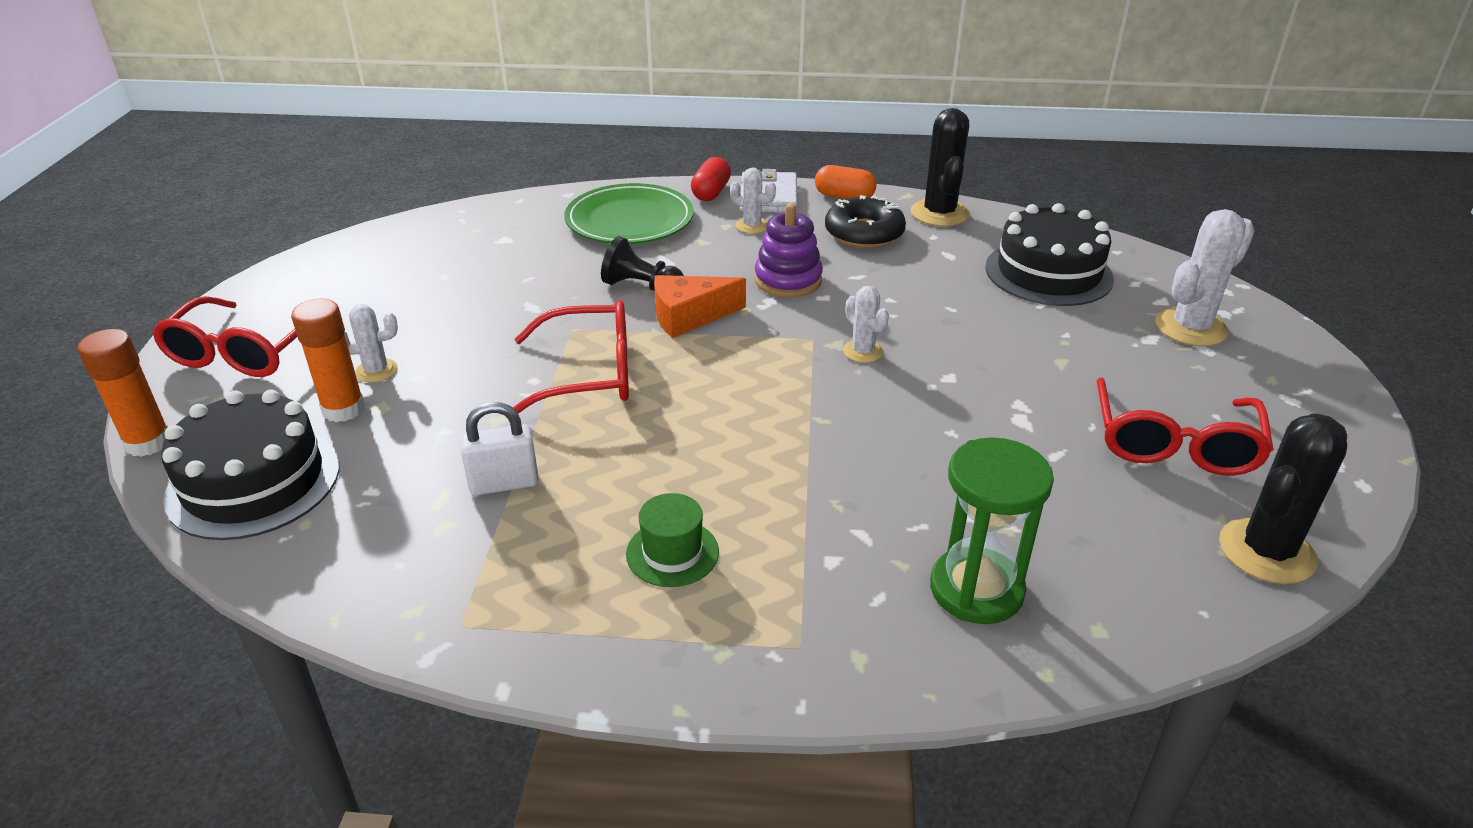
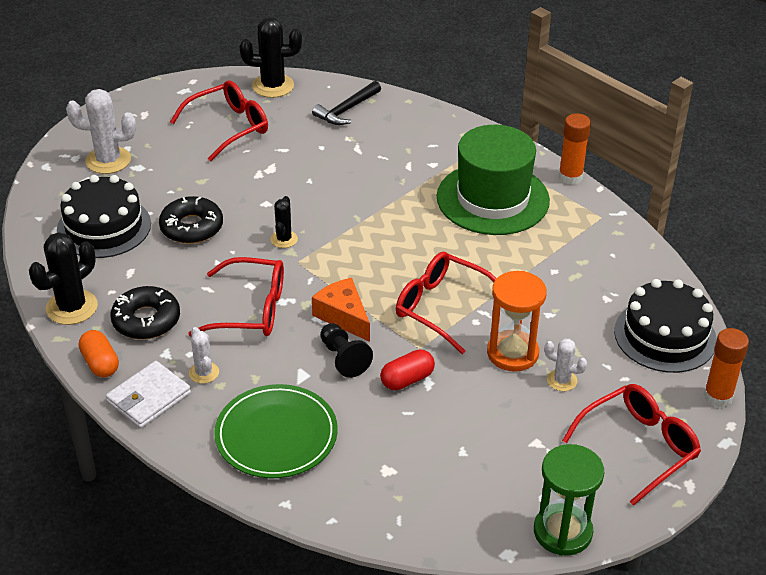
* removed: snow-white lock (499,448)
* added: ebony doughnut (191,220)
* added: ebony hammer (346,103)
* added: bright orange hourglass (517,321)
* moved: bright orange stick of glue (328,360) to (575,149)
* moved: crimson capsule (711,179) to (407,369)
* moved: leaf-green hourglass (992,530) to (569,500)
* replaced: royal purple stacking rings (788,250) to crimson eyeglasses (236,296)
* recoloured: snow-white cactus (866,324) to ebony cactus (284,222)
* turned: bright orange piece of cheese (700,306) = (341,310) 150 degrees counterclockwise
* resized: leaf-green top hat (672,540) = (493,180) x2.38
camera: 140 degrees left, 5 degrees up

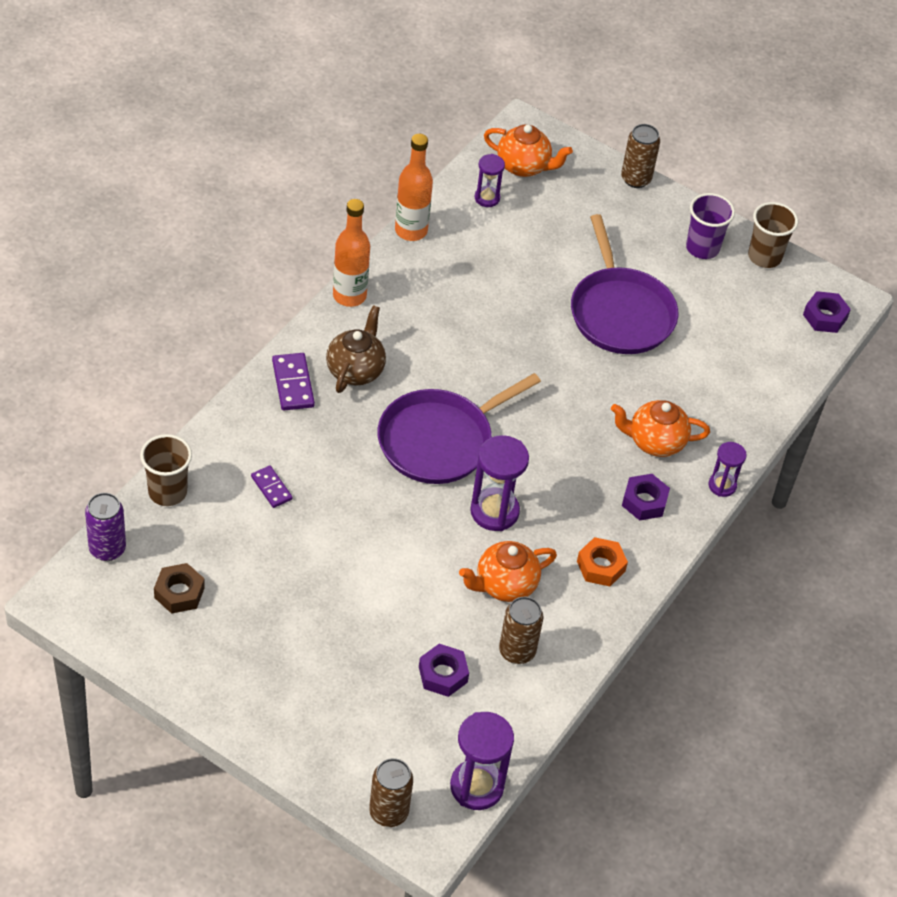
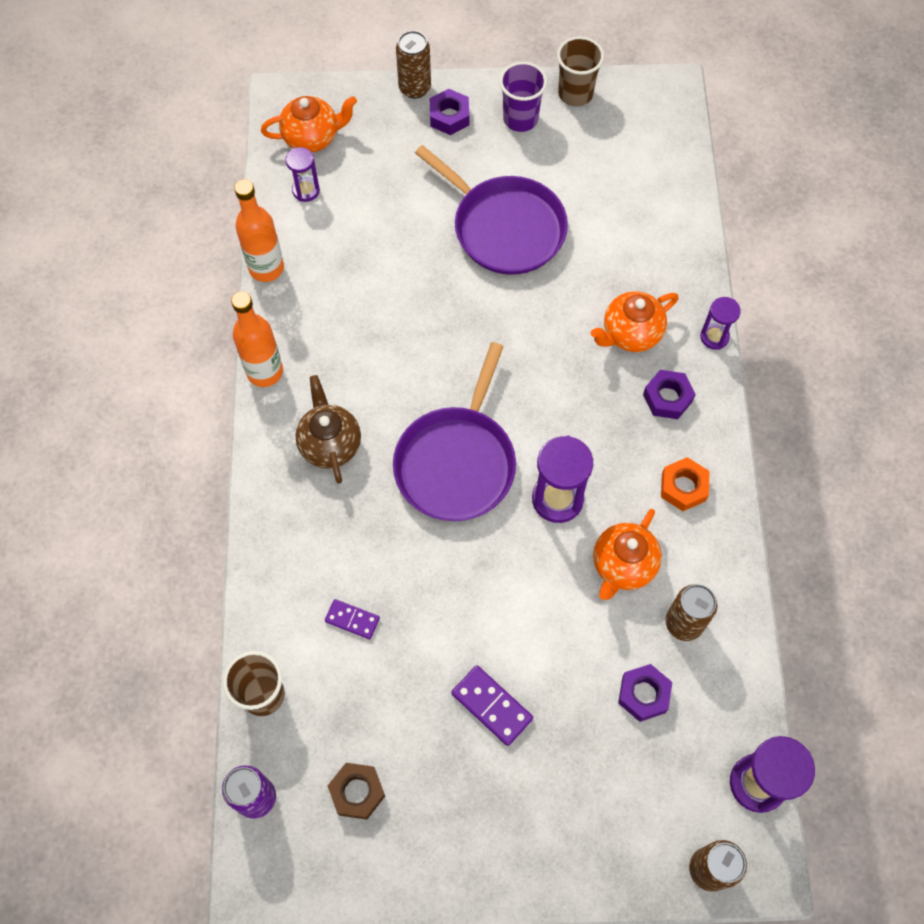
* moved: royal purple domino piece (293,381) to (492,705)
* moved: royal purple nut (827,312) to (449,112)
camera: 30 degrees left, 15 degrees up

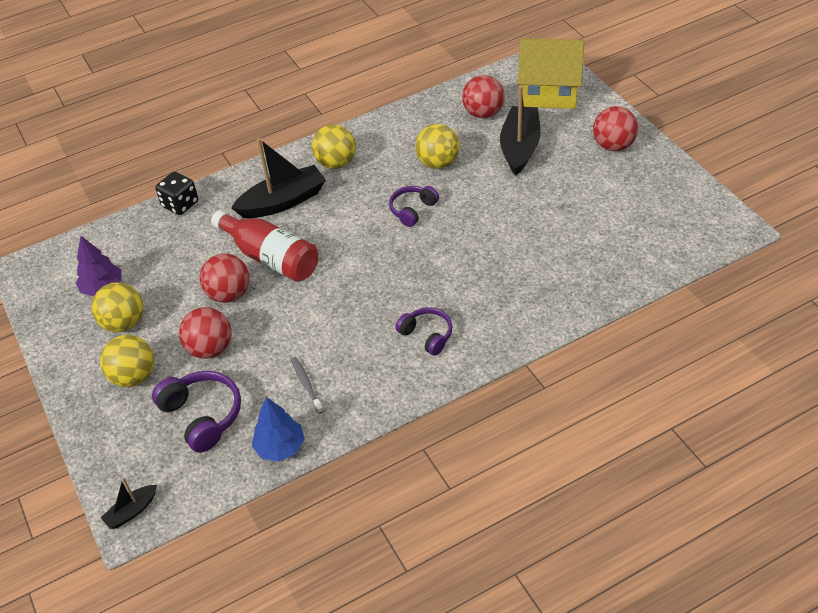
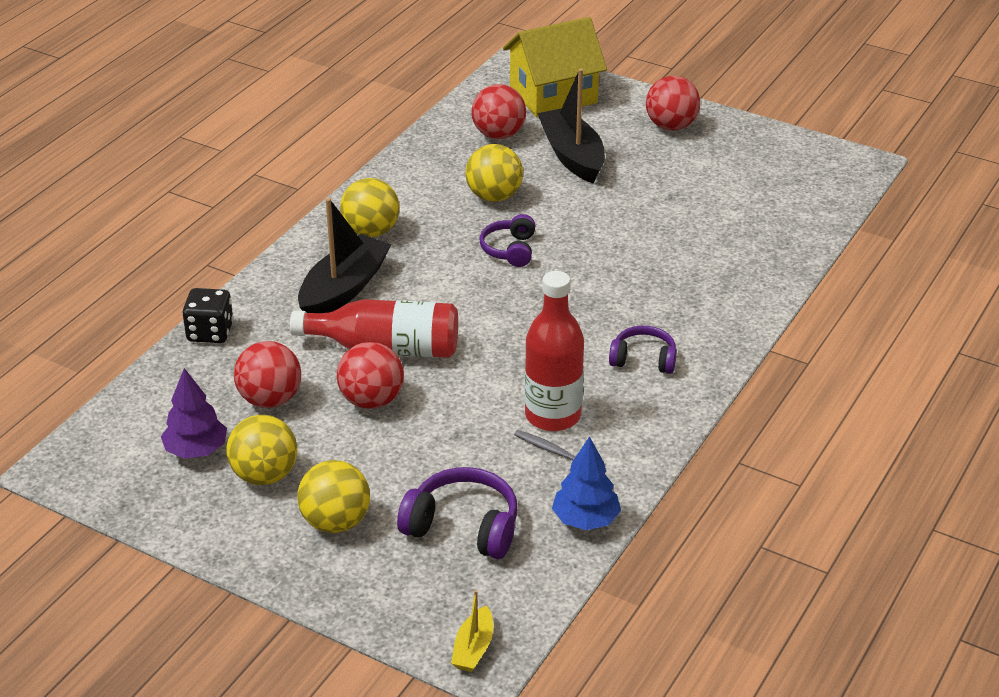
* added: crimson drink bottle (554,351)
* moved: crimson play ball (205,333) to (267,374)
* recoloured: ebony sailboat (129,503) to bright yellow sailboat (472,631)
camera: 35 degrees left, 10 degrees down

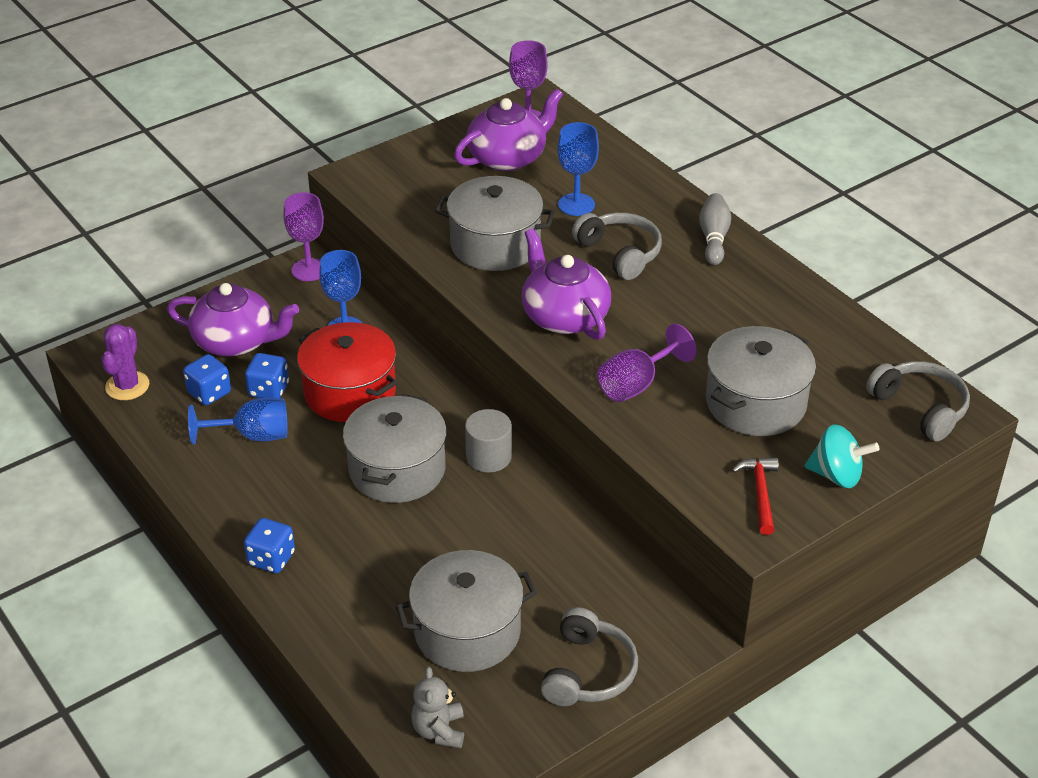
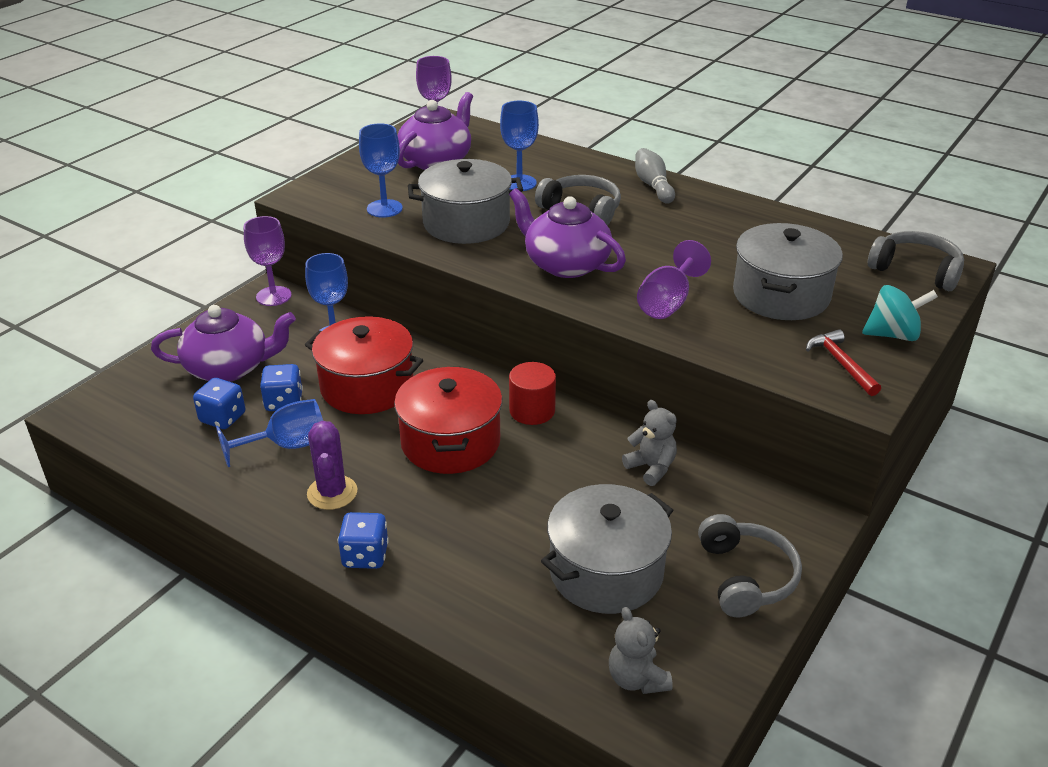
* added: cobalt chalice (381,170)
* added: gray teddy (649,443)
* moved: royal purple cactus (125,362) to (332,465)
* recoloured: gray pot (395,448) to crimson pot (448,420)
* recoloured: gray cylinder shape (488,441) to crimson cylinder shape (532,393)
camera: 20 degrees left, 5 degrees down

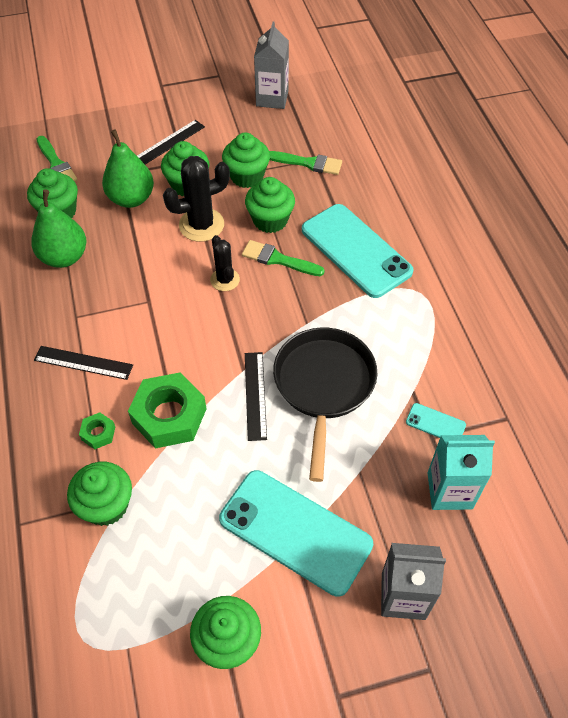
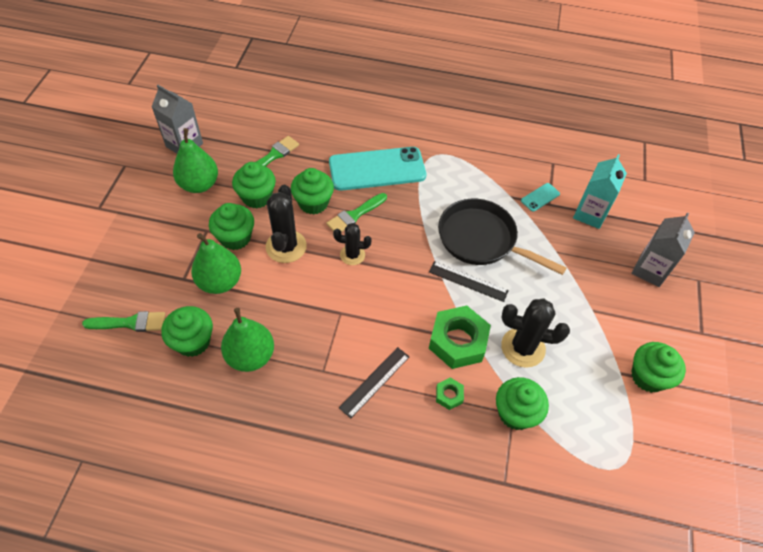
* removed: ebony measuring stick (171,142)
* removed: aqua mobile phone (296,533)
* added: leaf-green pear (195,160)
* added: ebony cactus (535,333)
camera: 65 degrees left, 0 degrees up

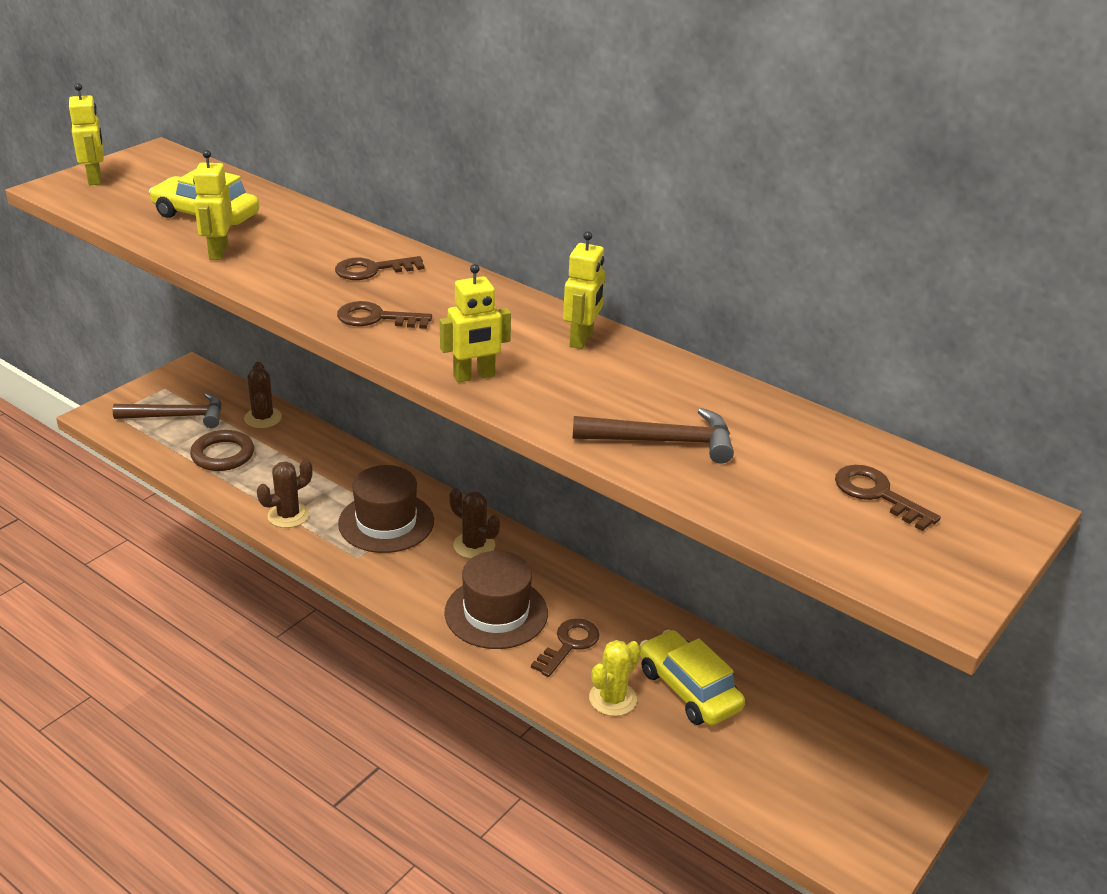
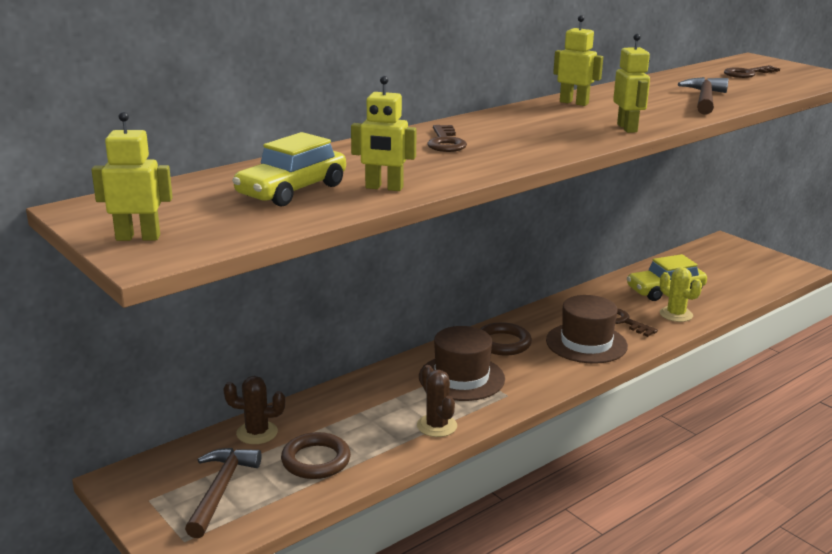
* removed: dark brown latchkey (384,315)
* replaced: dark brown cactus (474,523) to dark brown hoop (506,338)
camera: 75 degrees left, 10 degrees down

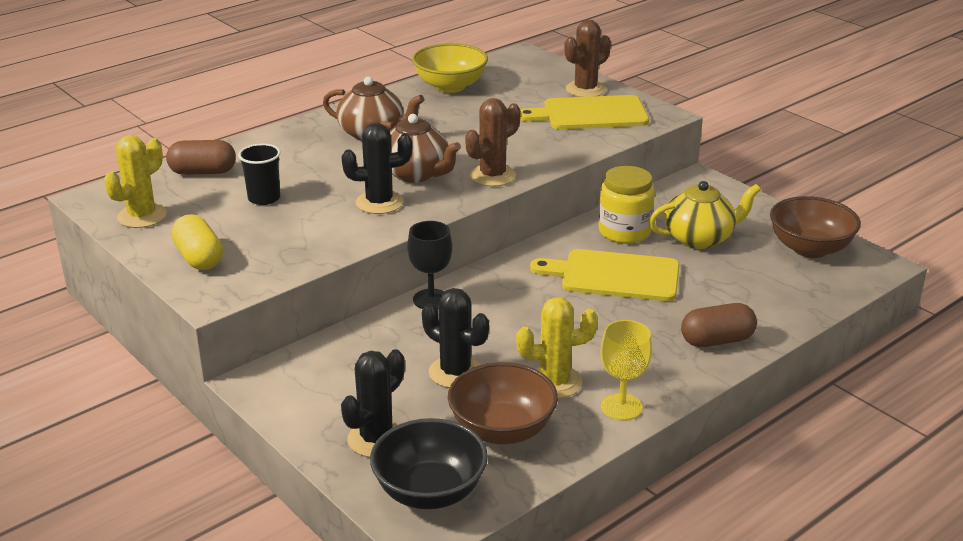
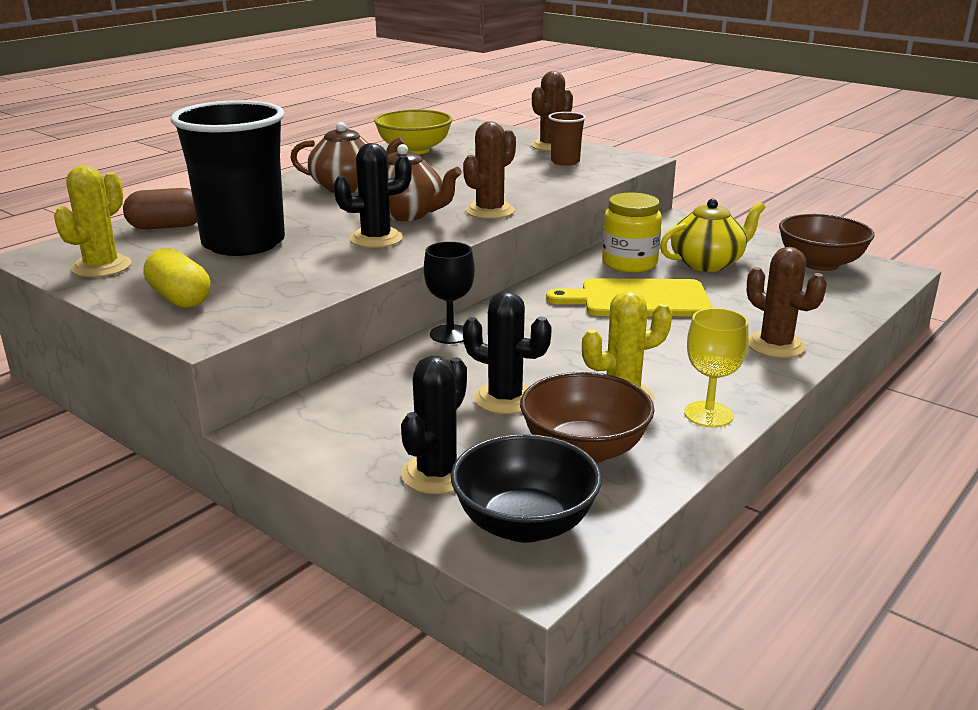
* replaced: bright yellow chopping board (584,112) to dark brown beaker (567,139)
* replaced: dark brown capsule (719,325) to dark brown cactus (787,302)
* resized: ebony beaker (259,174) = (228,178) x2.24
camera: 10 degrees left, 5 degrees down

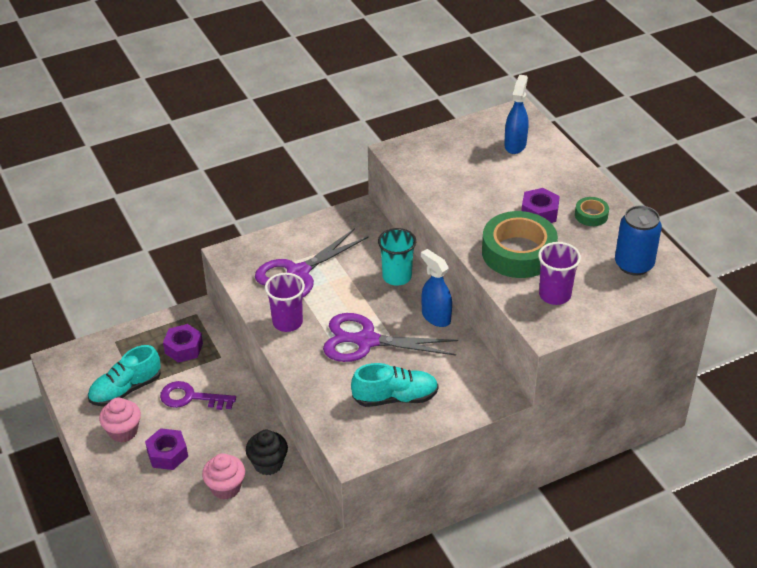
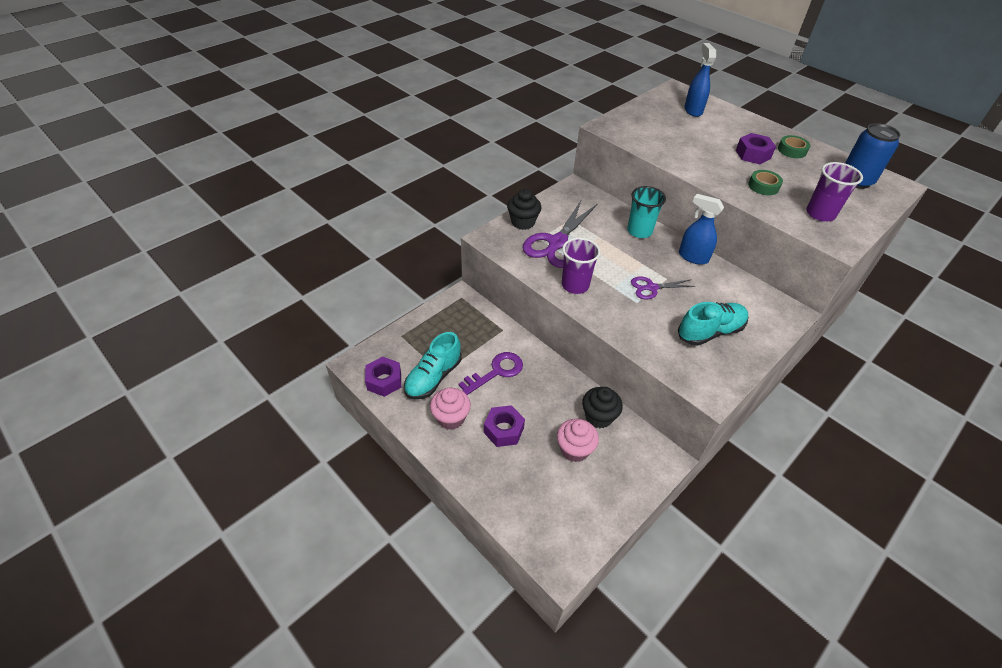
* added: ebony muffin (524,209)
* moved: royal purple nut (183,343) to (383,377)
* turned: royal purple latchkey (198,395) = (490,373) 150 degrees clockwise
* resized: royal purple scissors (390,337) = (663,287) x0.53
* resized: leaf-green roll of tape (520,244) = (765,182) x0.46
camera: 20 degrees left, 5 degrees up

